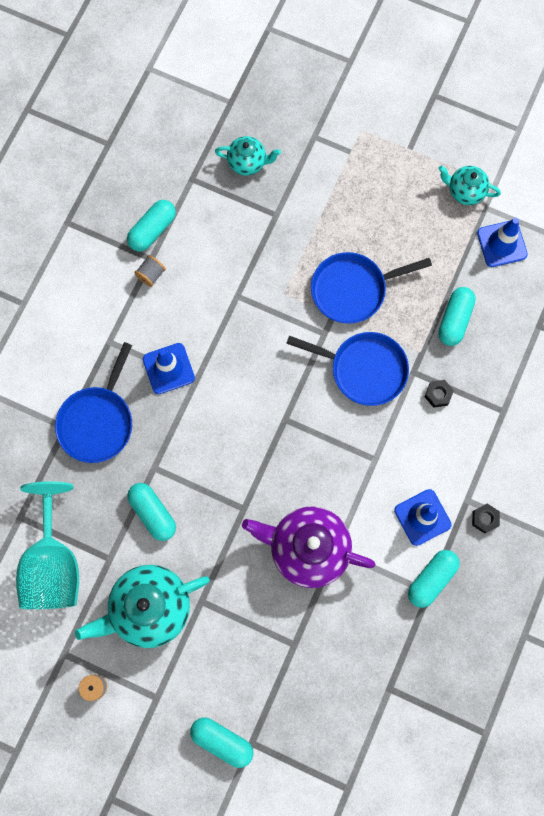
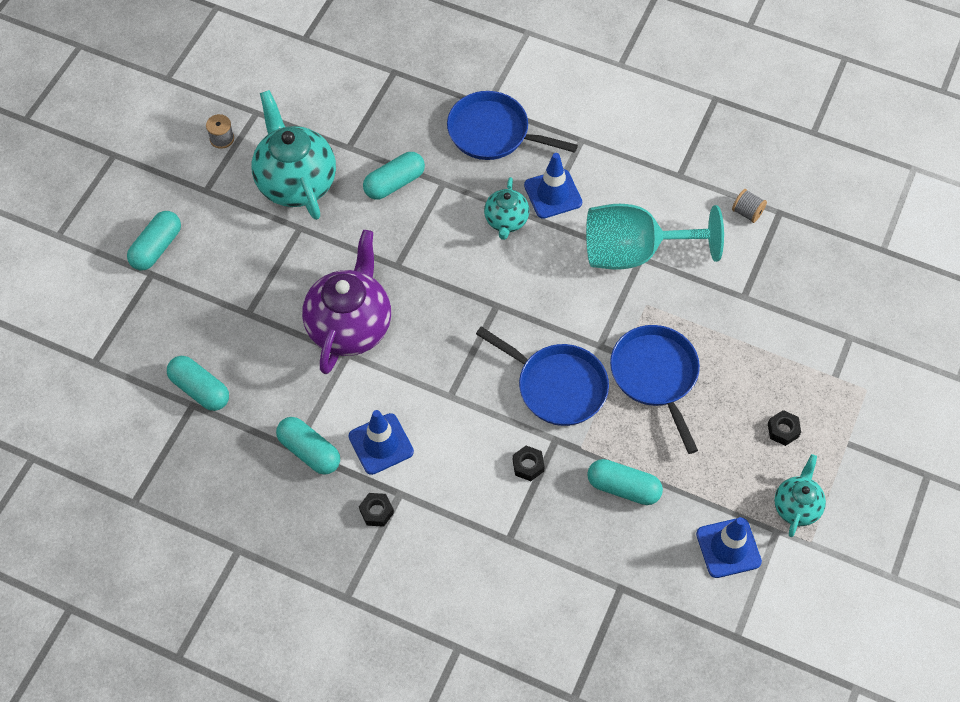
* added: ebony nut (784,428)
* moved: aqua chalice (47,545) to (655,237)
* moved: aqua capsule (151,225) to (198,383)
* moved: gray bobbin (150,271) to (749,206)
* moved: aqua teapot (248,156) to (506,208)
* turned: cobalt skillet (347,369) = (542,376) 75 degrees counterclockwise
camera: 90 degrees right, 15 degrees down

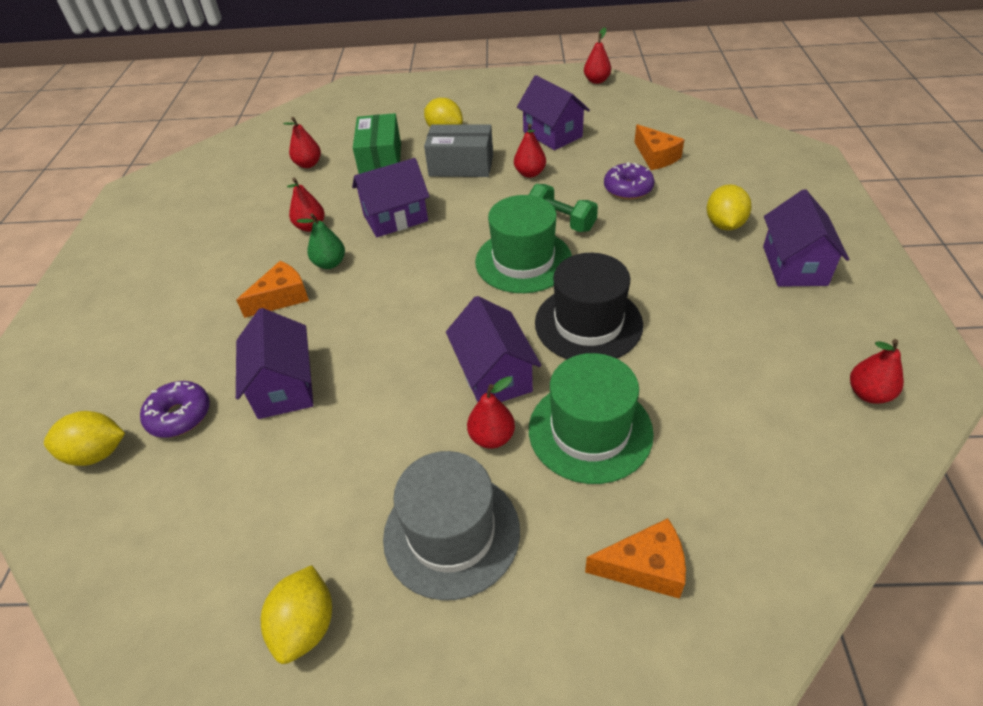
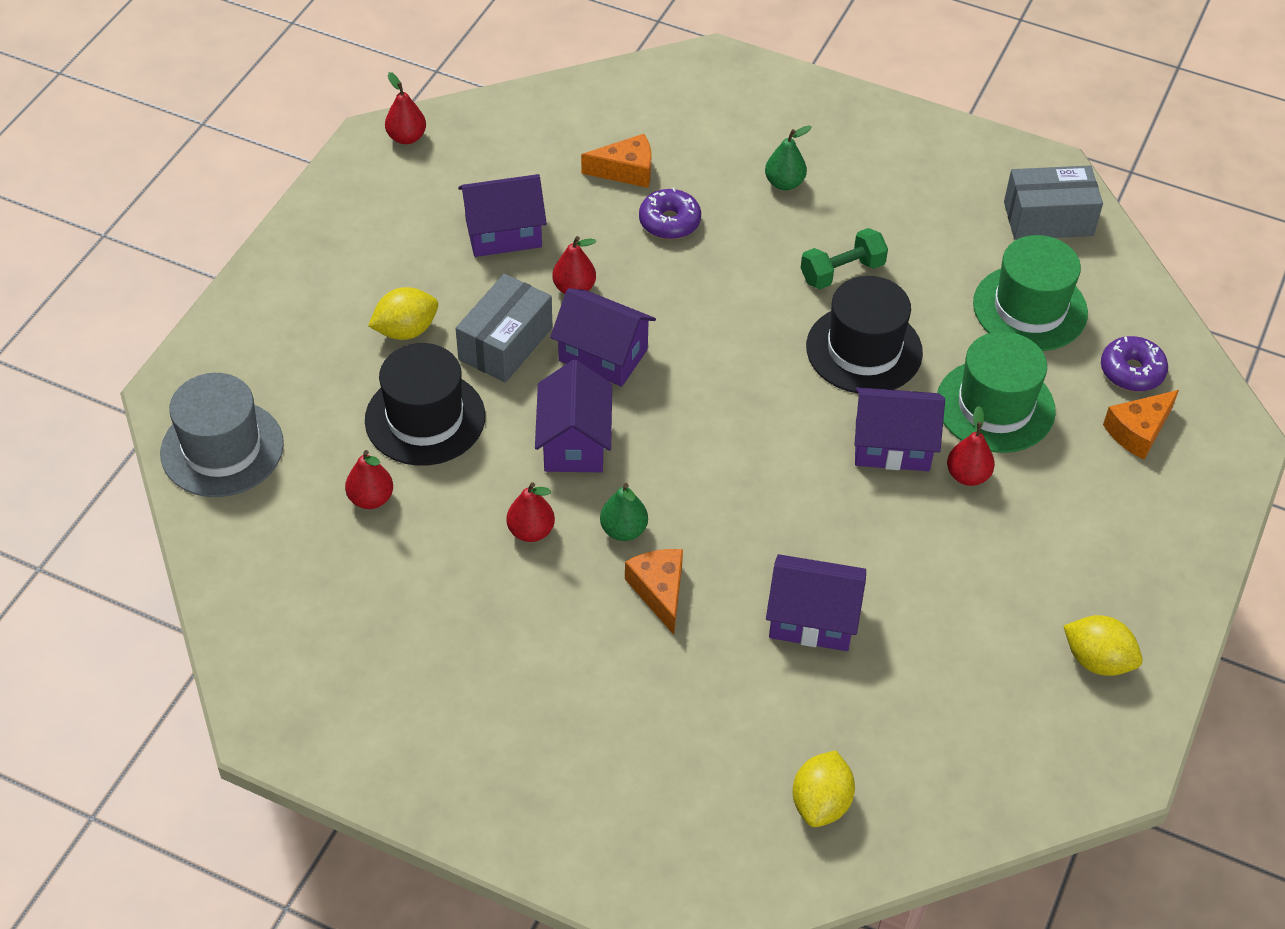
* moved: royal purple doughnut (175,409) to (1134,364)
* moved: gray top hat (451,525) to (222,435)
* moved: leaf-green top hat (523,244) to (1030,293)
* moved: leaf-green free weight (563,208) to (844,258)
* moved: royal purple house (806,238) to (603,337)
* replaced: leaf-green box (377,143) to ebony top hat (425,404)
* replaced: bright yellow lemon (729,207) to leaf-green pear (788,157)
* replaced: crimson pear (877,371) to gray box (1053,203)
* turned: bright orange piece of cheese (635,558) = (1141,424) 150 degrees counterclockwise
camera: 70 degrees left, 5 degrees up

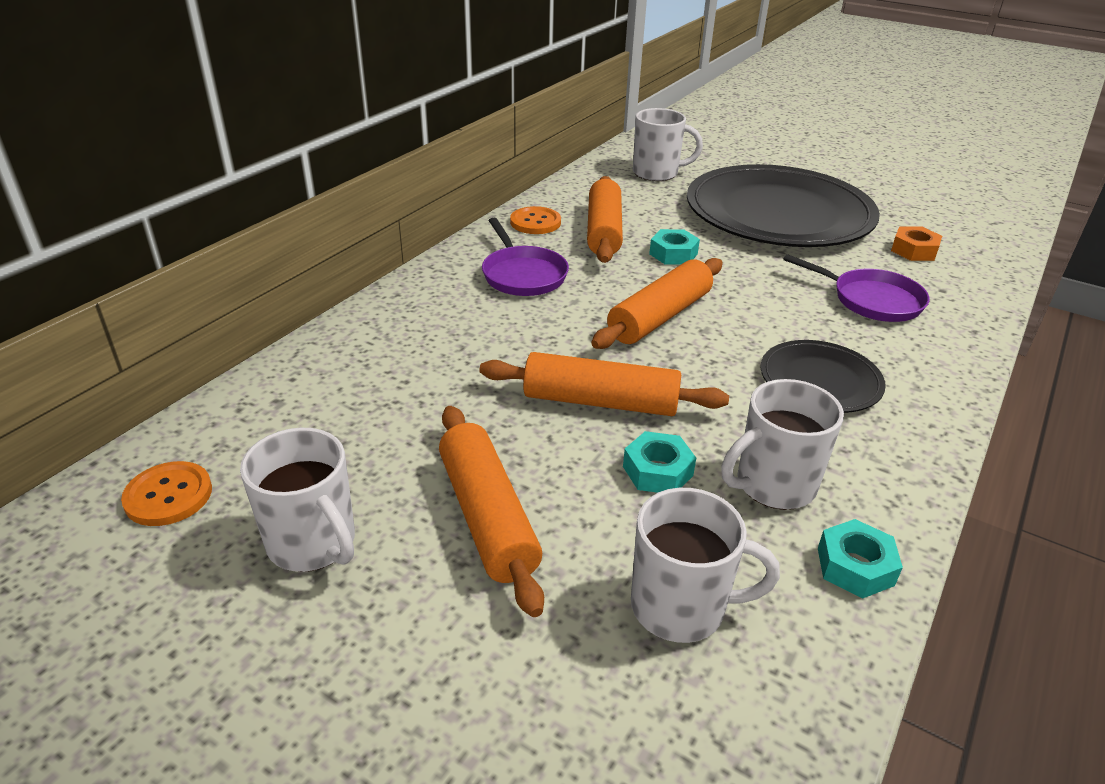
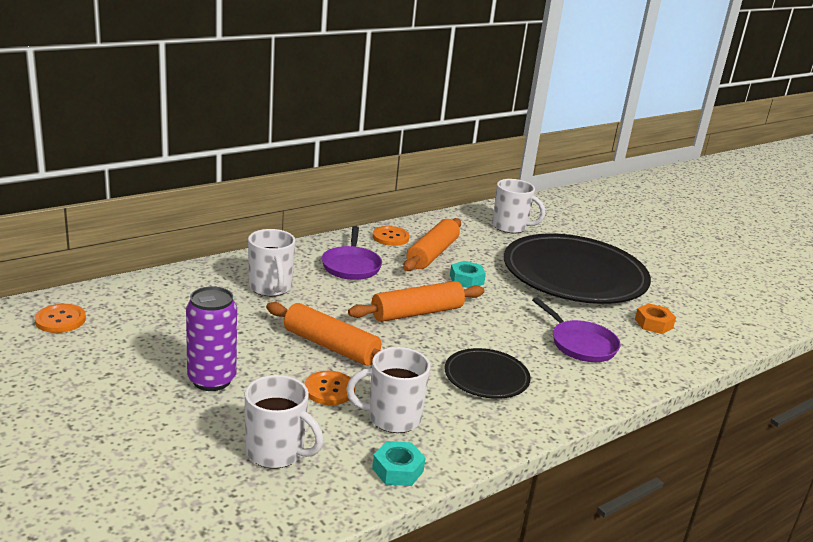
* moved: snow-white tea mug (297,500) to (272,262)
* replaced: bright orange dough roller (491,511) to royal purple tin (211,338)
* replaced: aqua nut (659,462) to bright orange shirt button (329,388)
camera: 20 degrees right, 10 degrees down

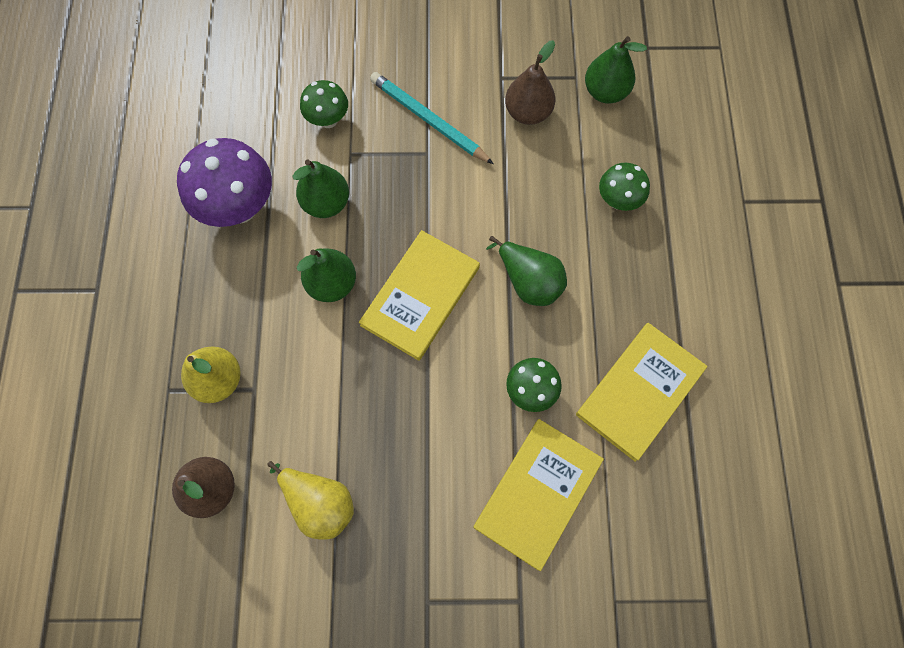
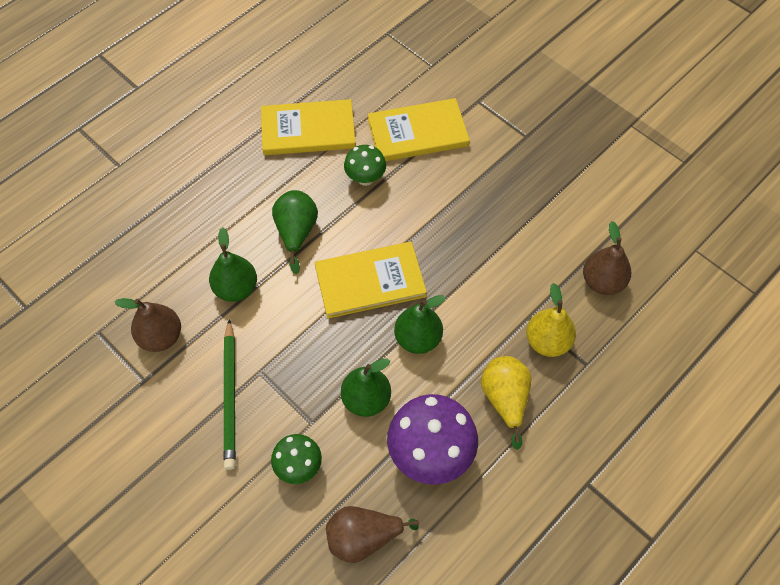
* removed: leaf-green mushroom (624,187)
* added: dark brown pear (372,534)
* moved: bright yellow pear (310,500) to (506,403)
* moved: leaf-green pear (616,70) to (233,264)
* recoloured: aqua wooden pencil (432,118) to leaf-green wooden pencil (229,394)
camera: 135 degrees left, 10 degrees down

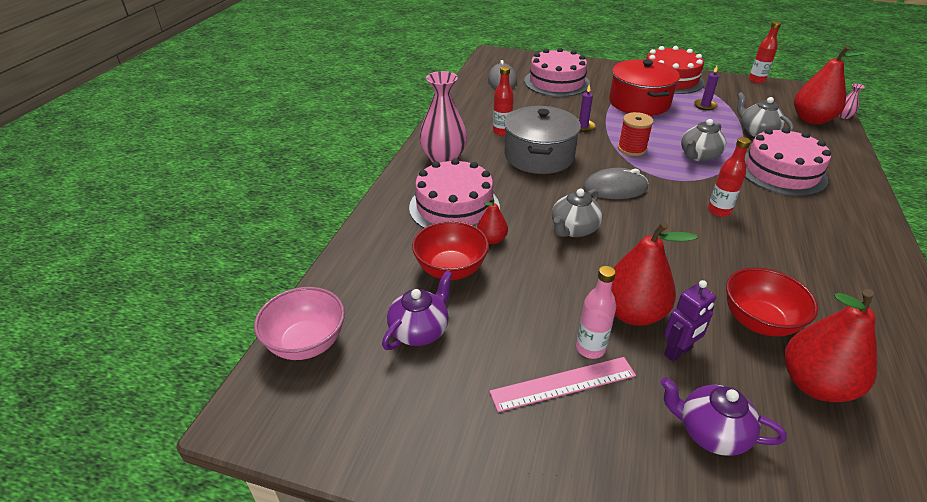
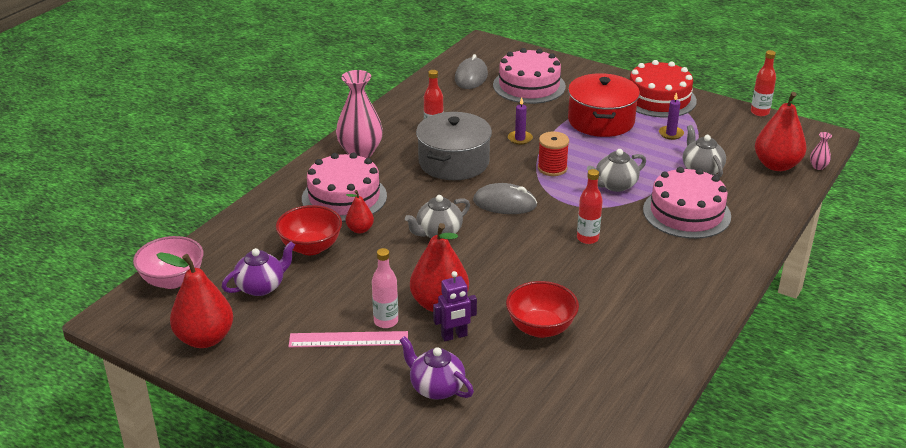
* moved: crimson pear (831,345) to (194,300)
camera: 15 degrees right, 5 degrees down

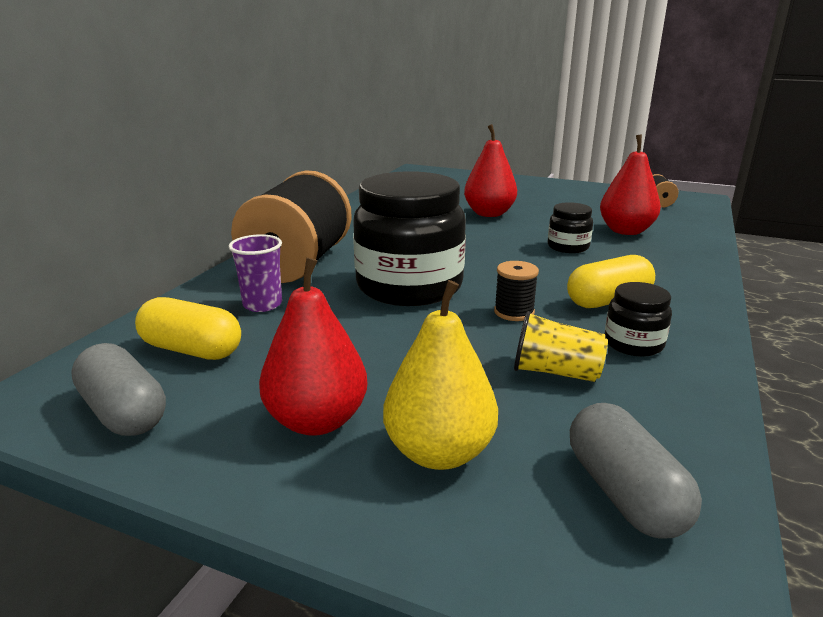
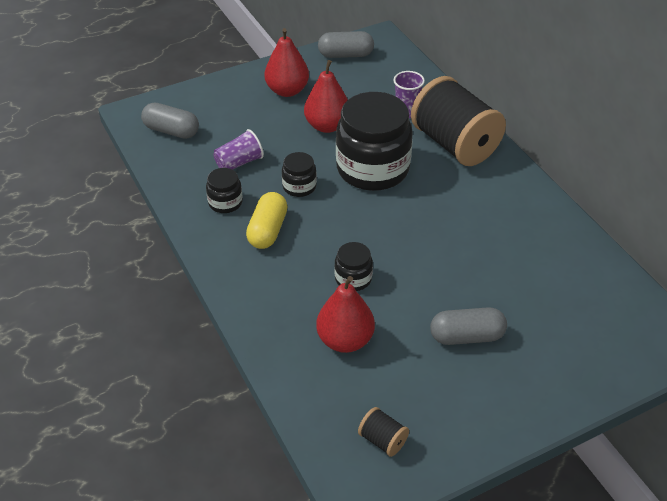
* removed: bright yellow capsule (188,328)
* removed: bright yellow pear (440,375)
* added: gray capsule (468,326)
* moved: crimson pear (490,170) to (326,96)
* replaced: ebony bobbin (516,291) to ebony jar (299,174)
* recoloured: bright yellow beaker (561,346) to royal purple beaker (238,149)
camera: 130 degrees right, 20 degrees up

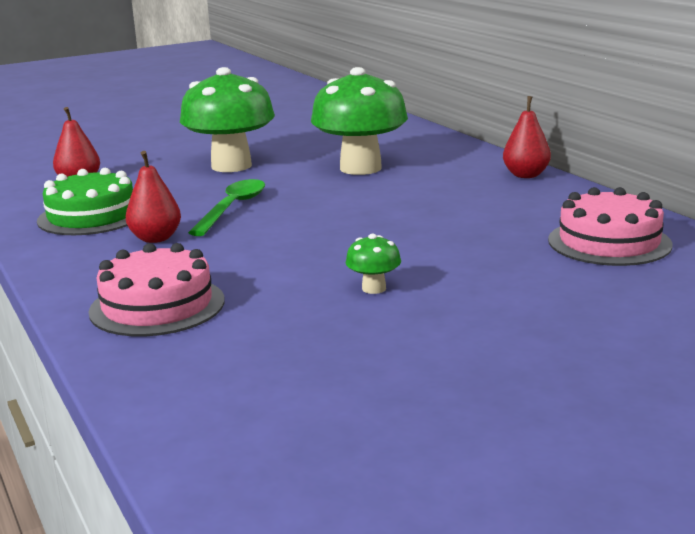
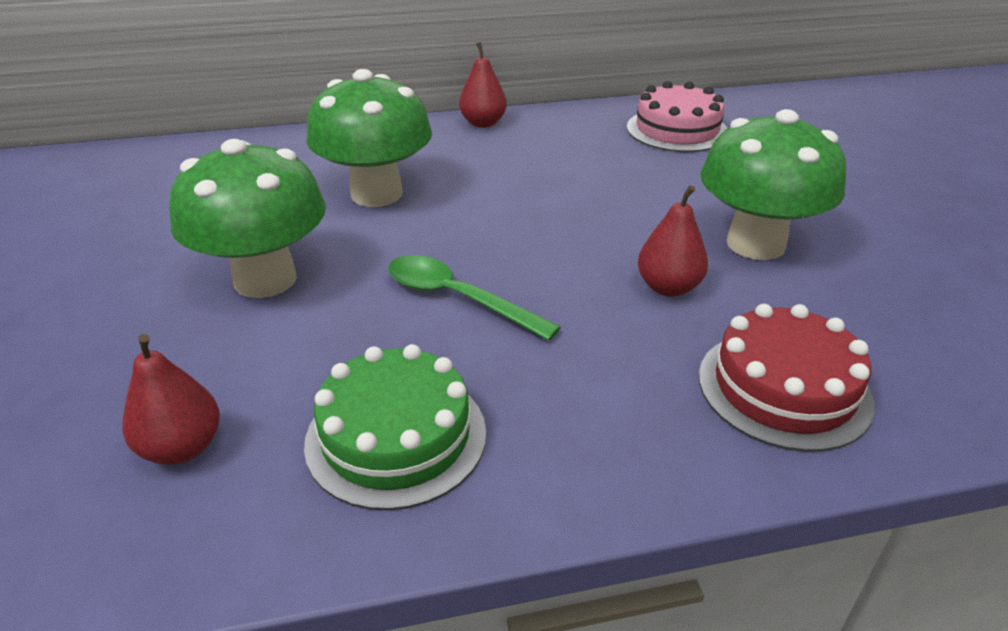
* moved: crimson pear (153,197) to (673,241)
* recoloured: rosy cake (157,290) to crimson cake (787,378)
* resized: leaf-green mushroom (373,264) = (773,184) x2.40
camera: 75 degrees left, 15 degrees up

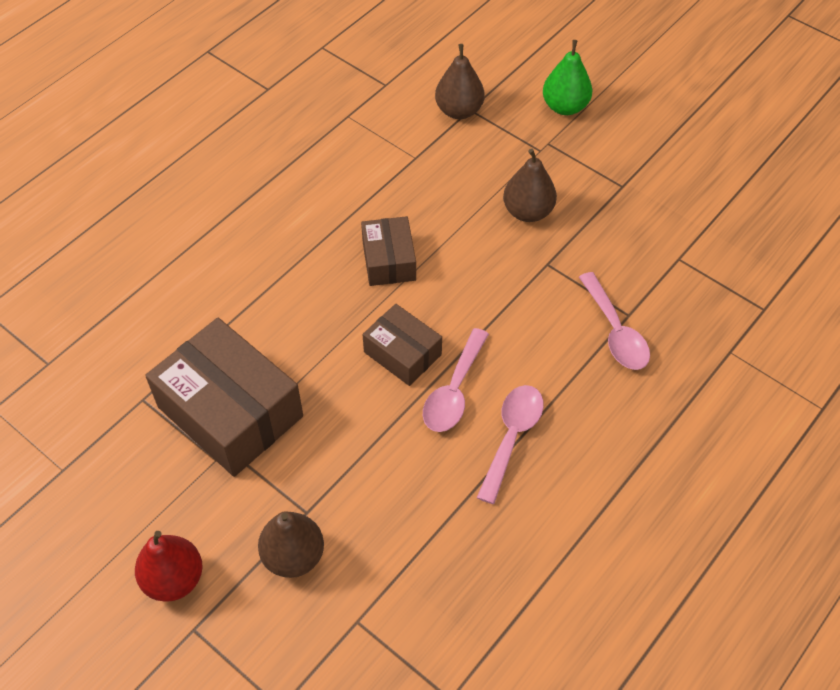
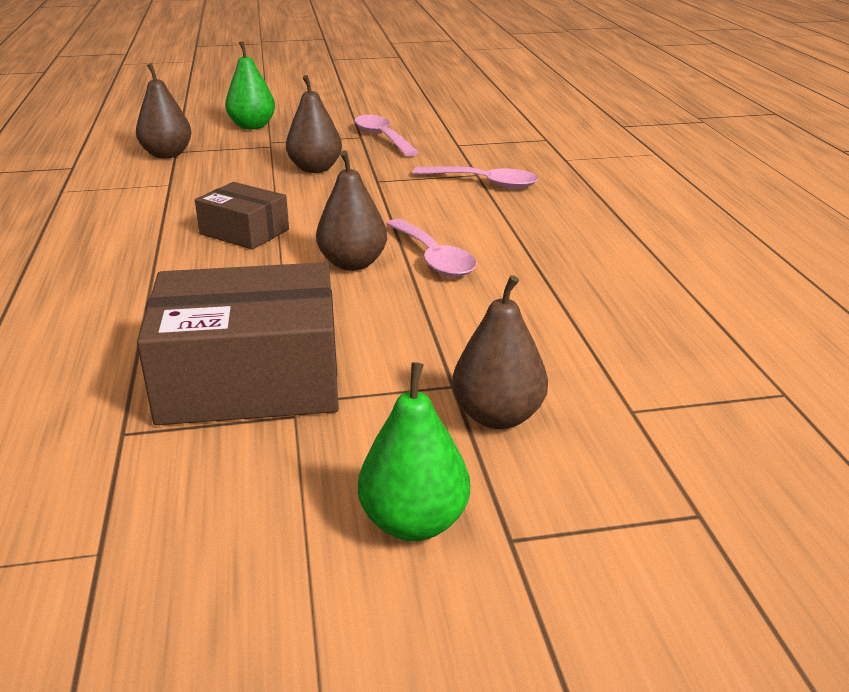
* moved: rosy spoon (510,444) to (386,136)
* replaced: dark brown box (402,345) to dark brown pear (351,211)
* recoloured: crimson pear (169,566) to leaf-green pear (414,451)
camera: 50 degrees left, 25 degrees down

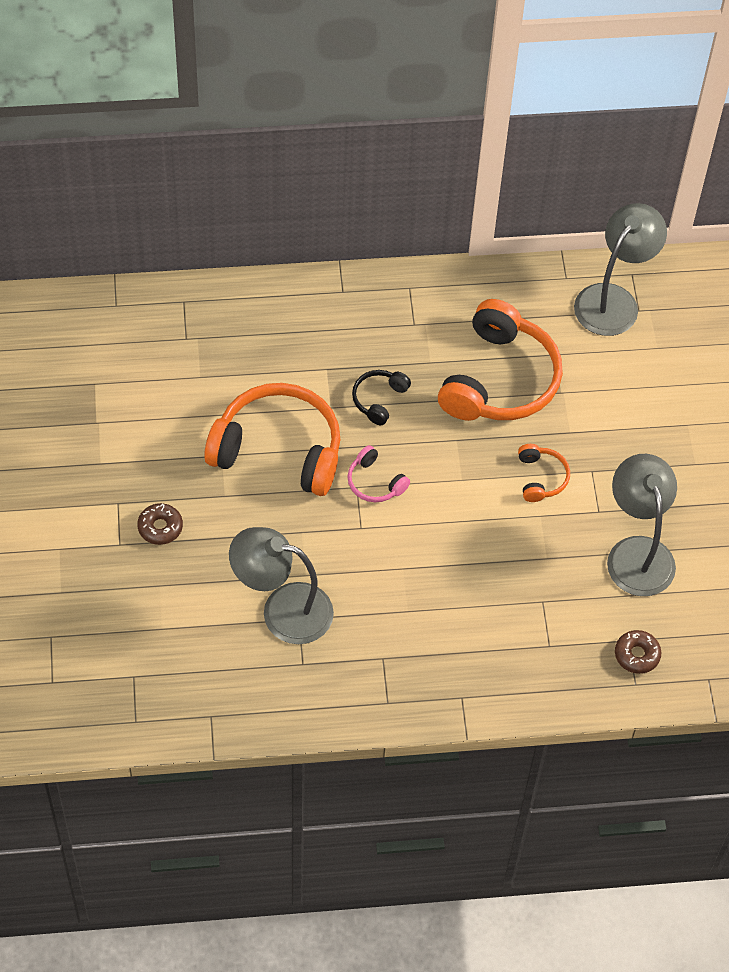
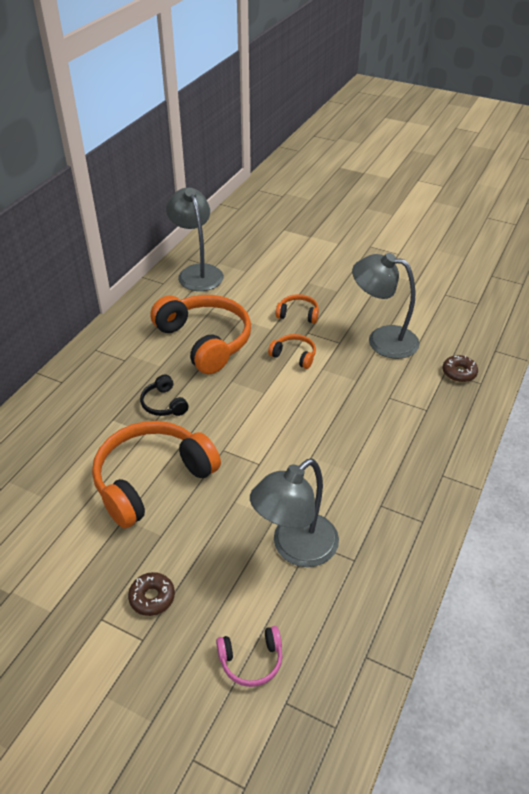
* added: bright orange headset (297,309)
* moved: rosy headset (378,473) to (249,656)
camera: 55 degrees left, 15 degrees down

